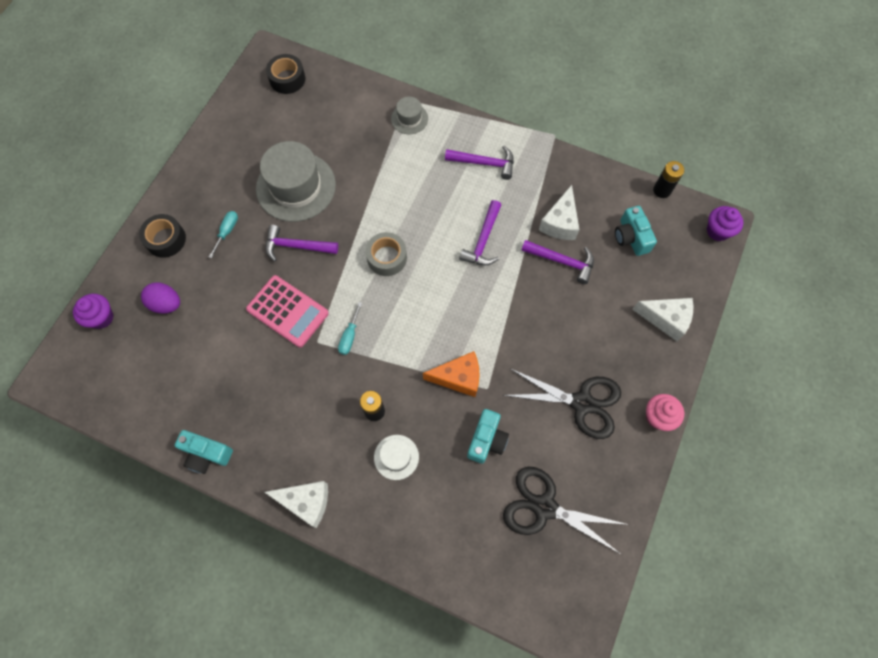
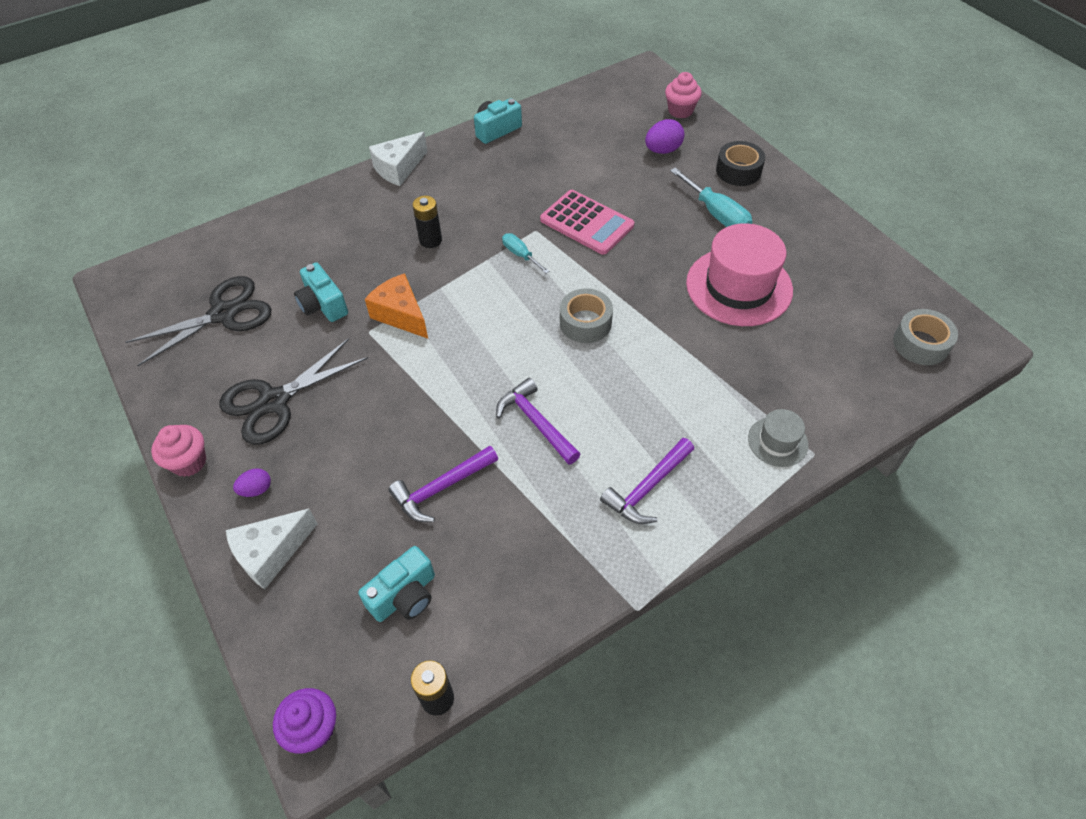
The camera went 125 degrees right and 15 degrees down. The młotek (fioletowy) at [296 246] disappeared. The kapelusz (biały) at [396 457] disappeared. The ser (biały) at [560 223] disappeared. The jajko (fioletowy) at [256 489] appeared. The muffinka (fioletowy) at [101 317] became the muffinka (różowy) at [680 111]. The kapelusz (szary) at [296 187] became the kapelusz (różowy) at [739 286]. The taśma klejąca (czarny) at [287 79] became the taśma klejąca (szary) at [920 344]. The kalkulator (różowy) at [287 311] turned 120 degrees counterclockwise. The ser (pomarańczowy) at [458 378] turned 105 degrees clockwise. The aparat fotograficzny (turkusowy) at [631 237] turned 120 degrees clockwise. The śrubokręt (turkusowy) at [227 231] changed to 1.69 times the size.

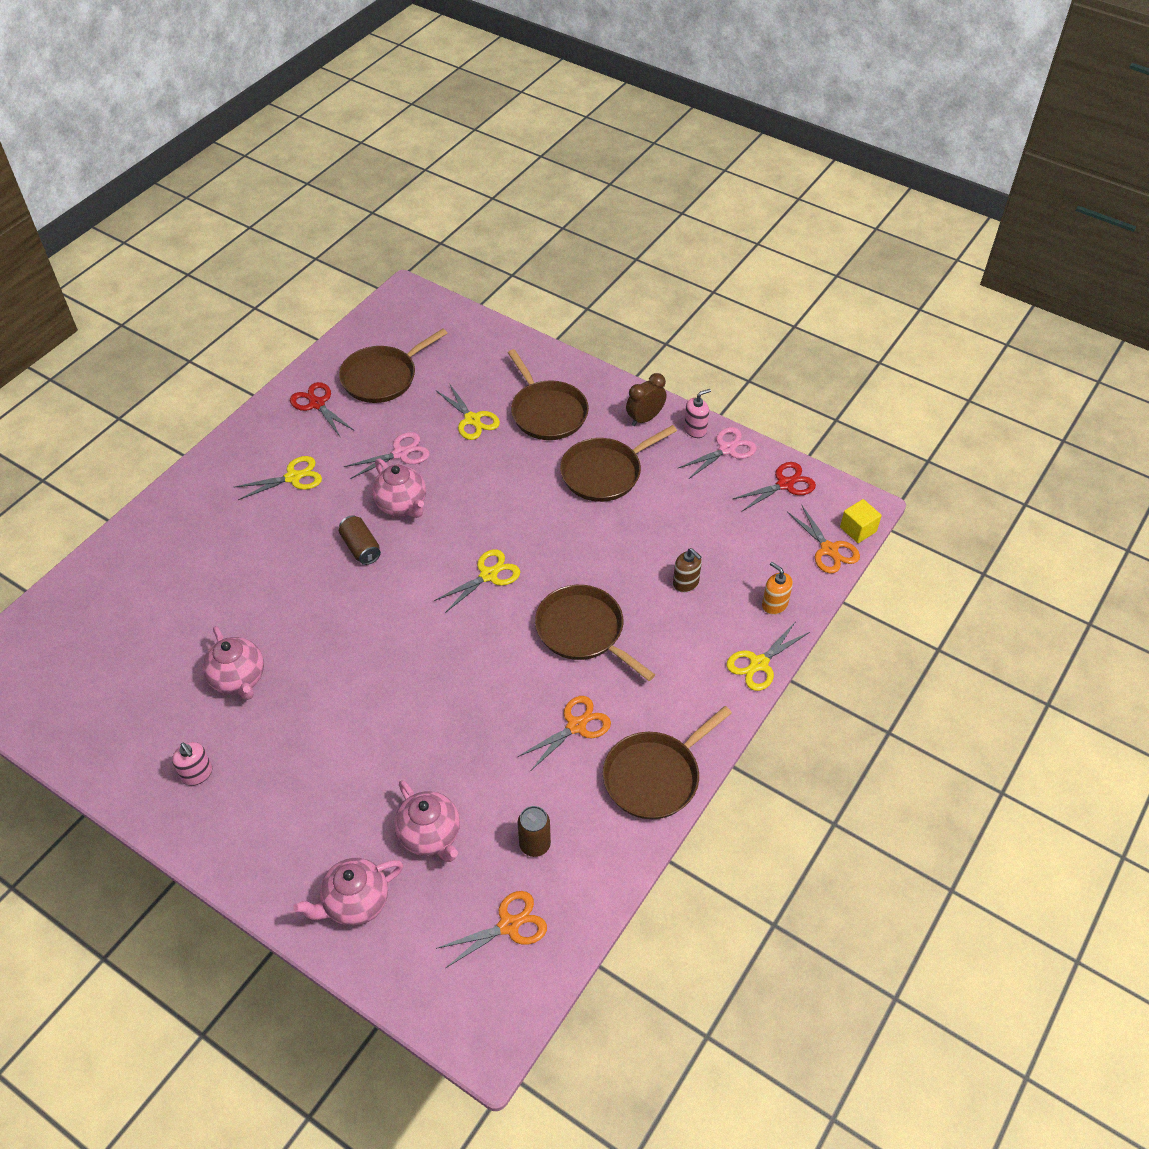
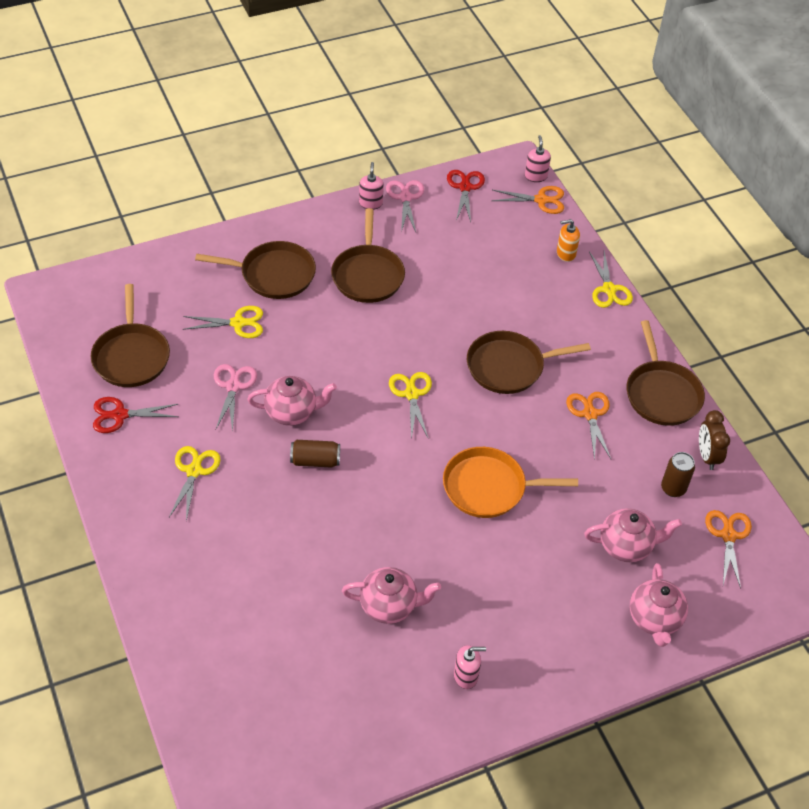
The camera went 60 degrees left and 0 degrees up. The dozownik mydła (brązowy) at [686 583] disappeared. The patelnia (pomarańczowy) at [489 487] appeared. The budzik (brązowy) moved from [645 418] to [707 456]. The sześcian (żółty) at [858 529] was replaced by the dozownik mydła (różowy) at [535 176].

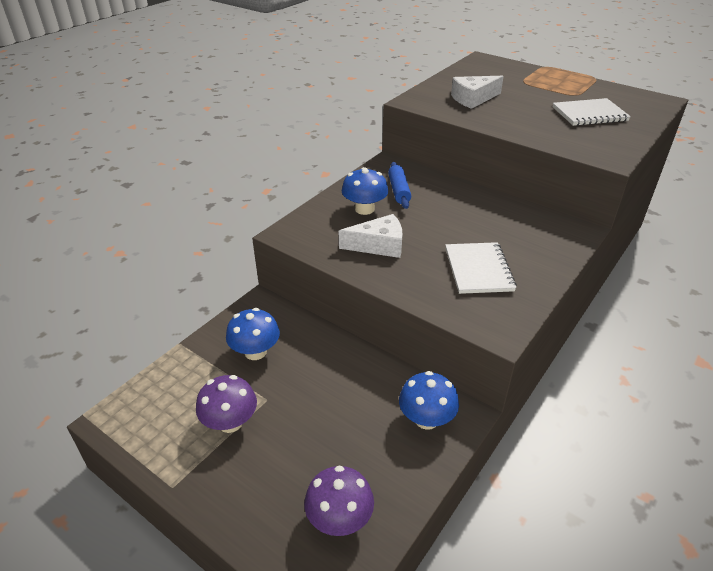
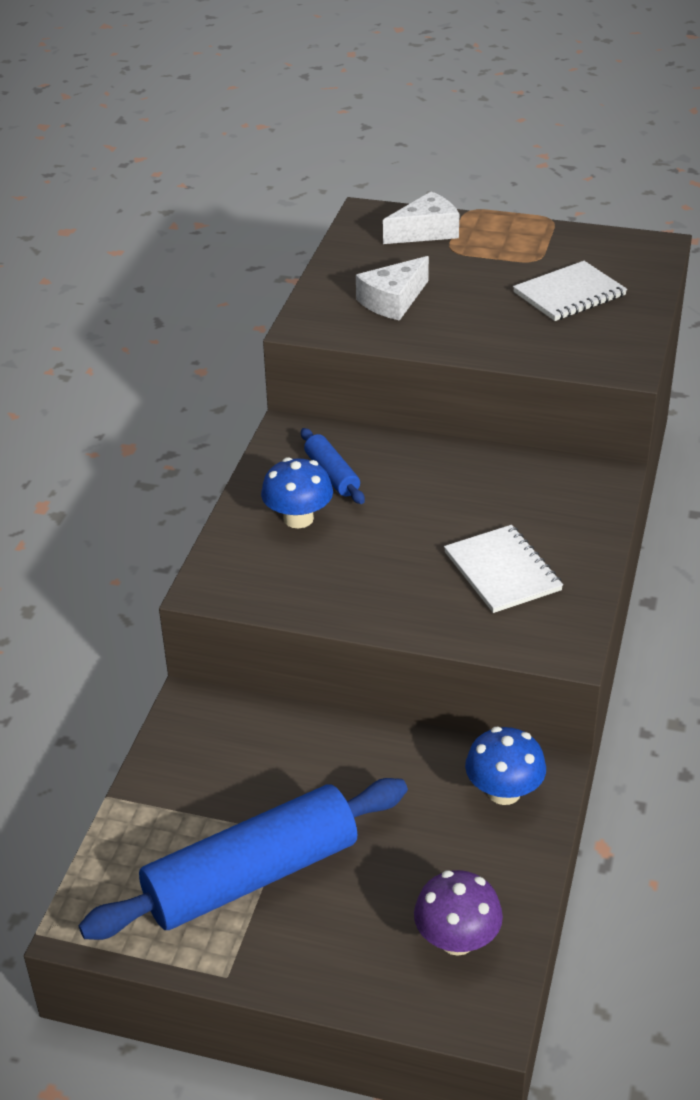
The camera went 20 degrees left and 0 degrees up. The grzyb (niebieski) at [255 352] disappeared. The ser (biały) moved from [378 245] to [426 231]. The grzyb (fioletowy) at [230 422] was replaced by the wałek do ciasta (niebieski) at [252 876].

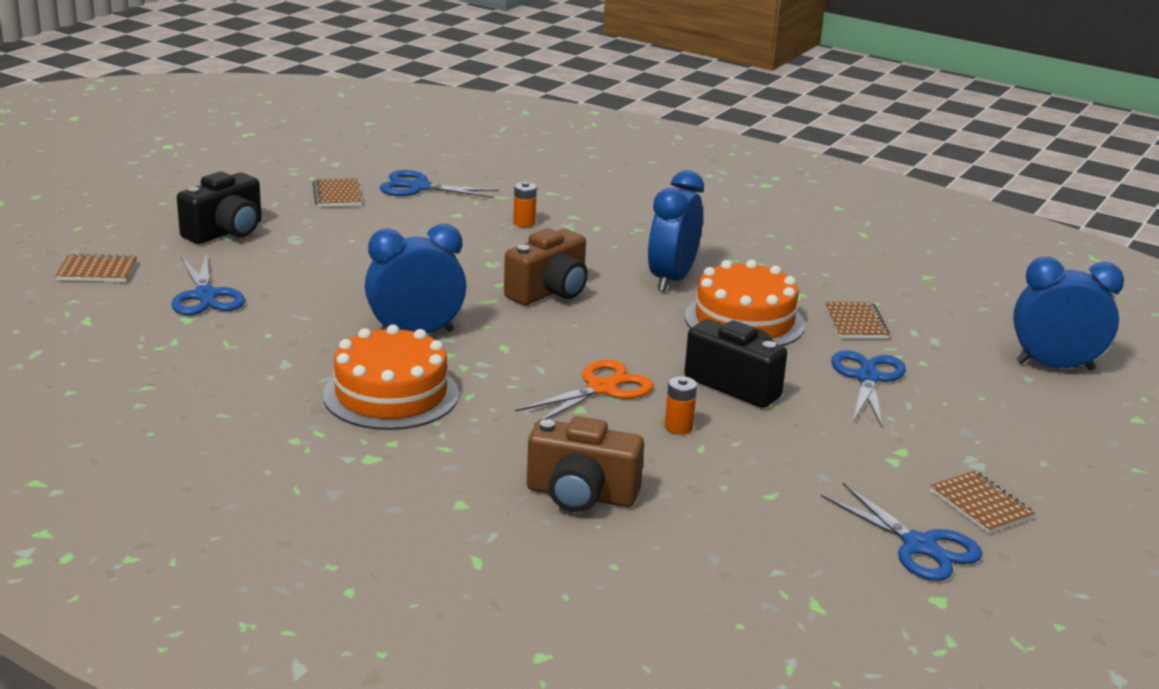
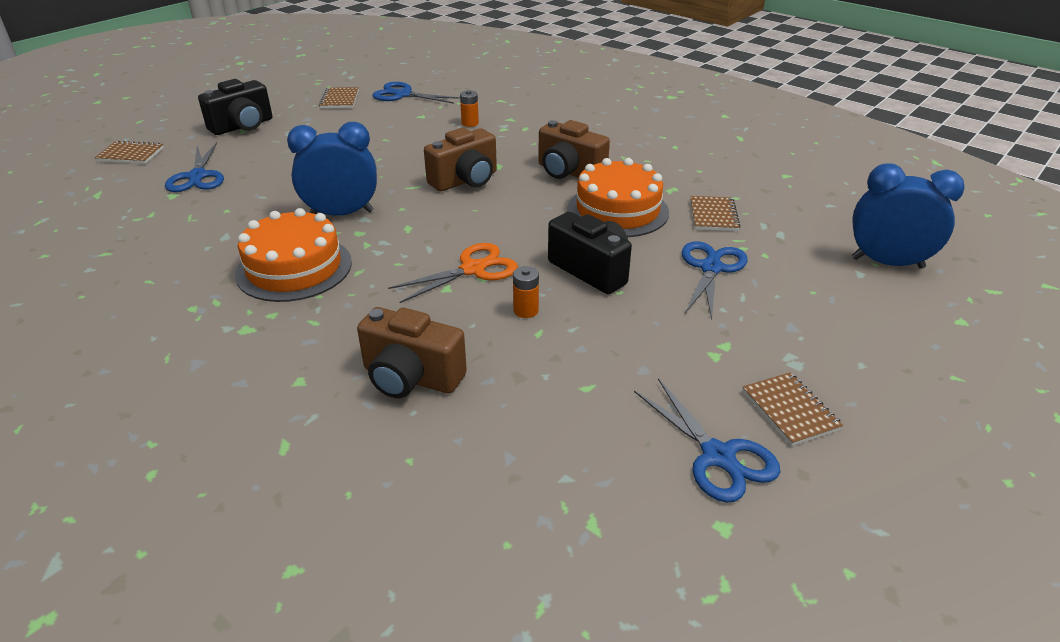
The camera went 10 degrees right and 10 degrees up. The budzik (niebieski) at [671 279] was replaced by the aparat fotograficzny (brązowy) at [569 172].

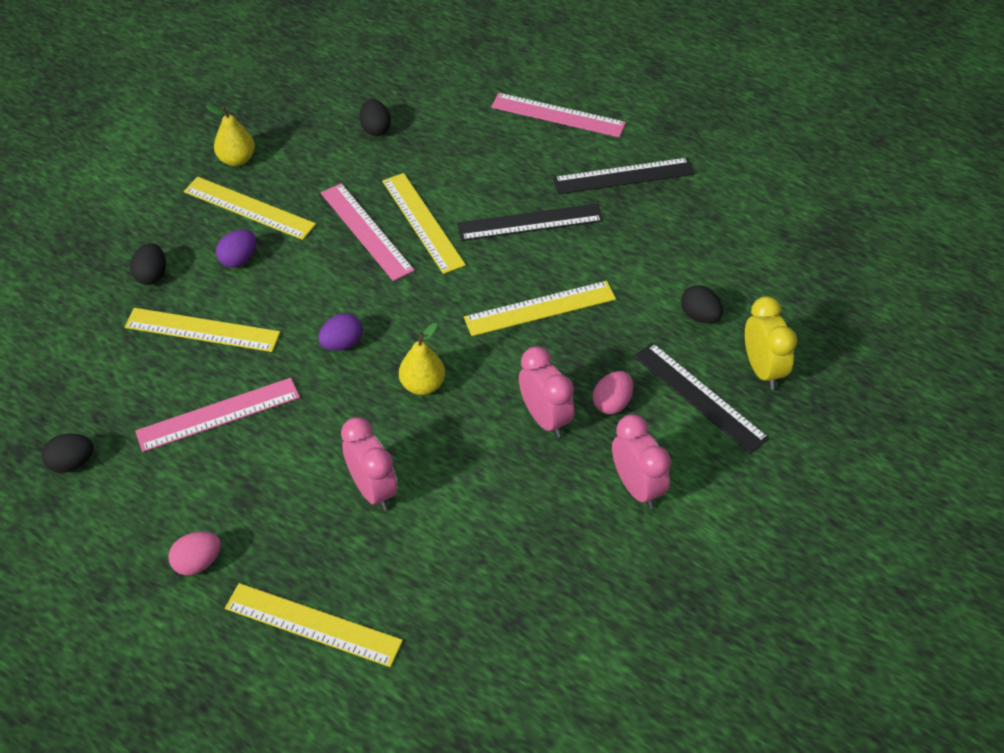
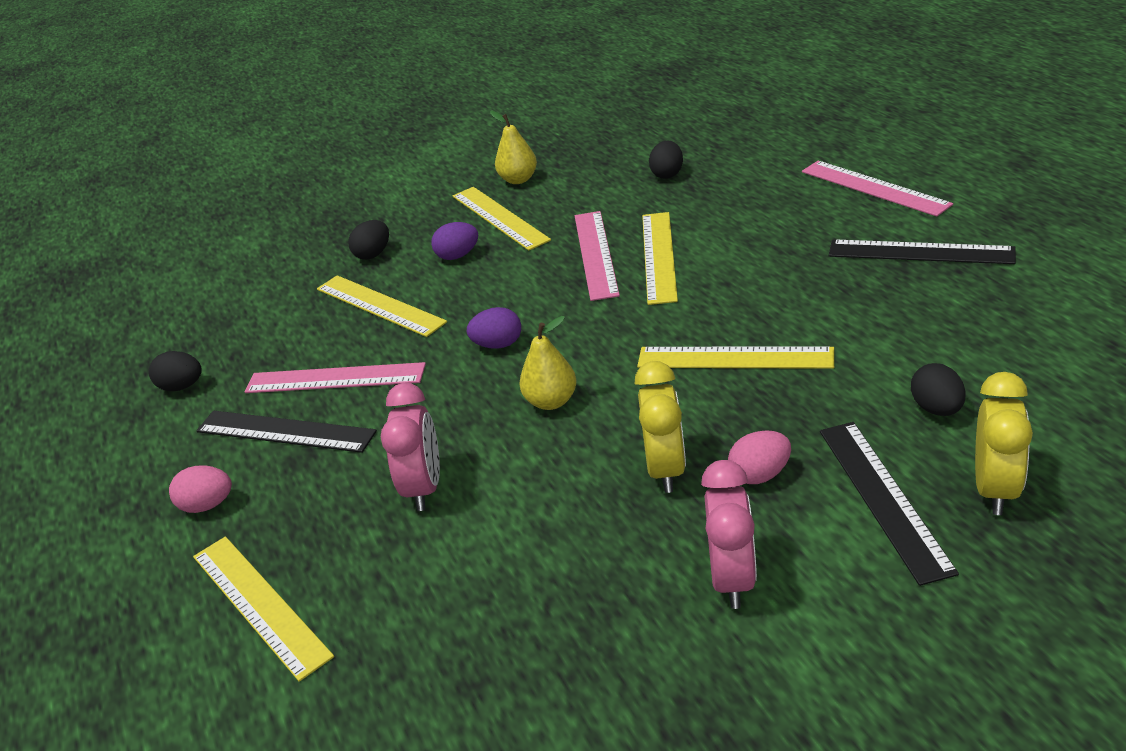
The camera went 35 degrees right and 15 degrees down. The linijka (czarny) moved from [530 222] to [285 431]. The budzik (różowy) at [545 418] became the budzik (żółty) at [665 469].

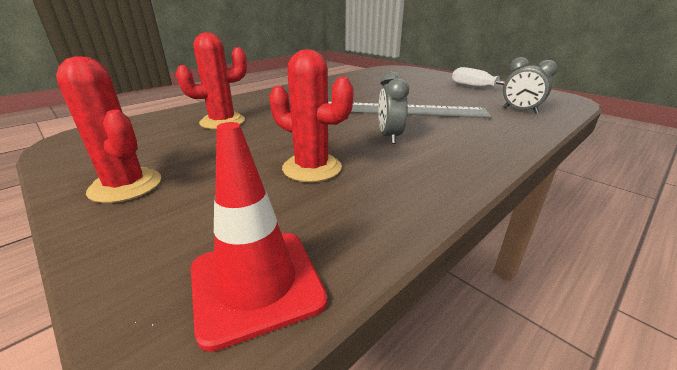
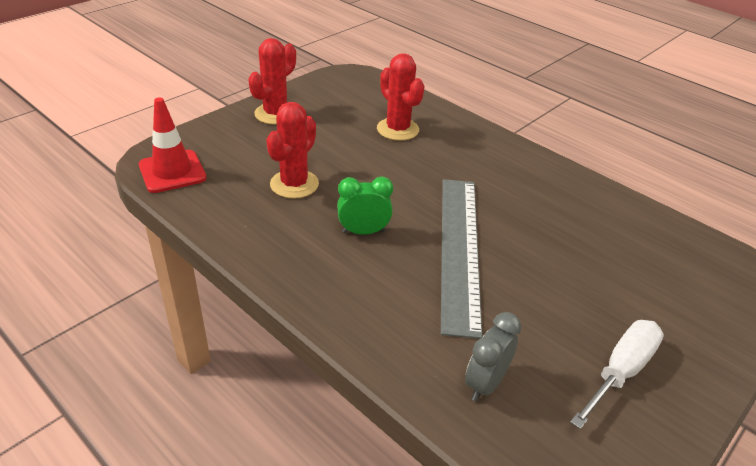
The camera went 85 degrees right and 10 degrees up. The budzik (szary) at [389 137] became the budzik (zielony) at [363 232].

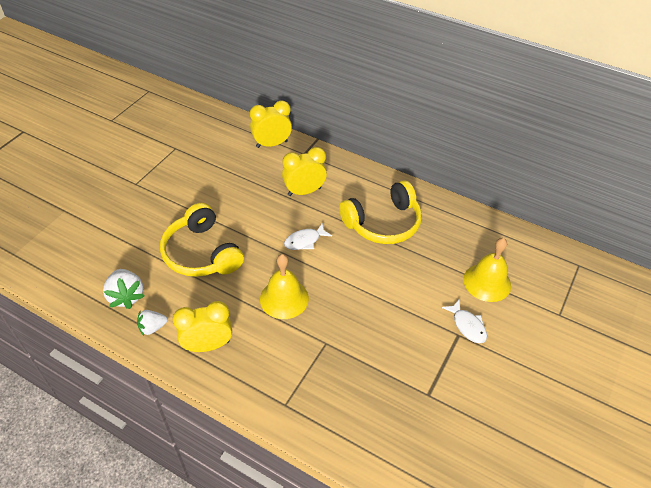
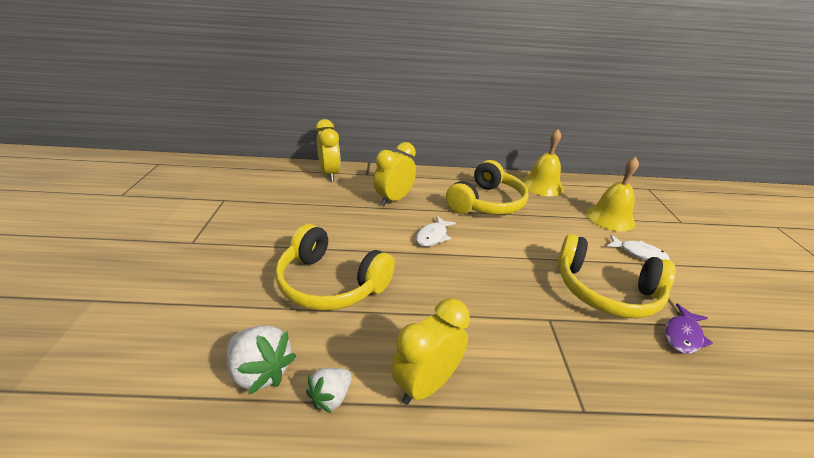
The camera went 30 degrees left and 15 degrees down. The słuchawki (żółty) at [605 291] appeared. The ryba (fioletowy) at [683 335] appeared. The dzwonek (żółty) moved from [284 298] to [542 185]. The budzik (żółty) at [272 144] turned 120 degrees clockwise.

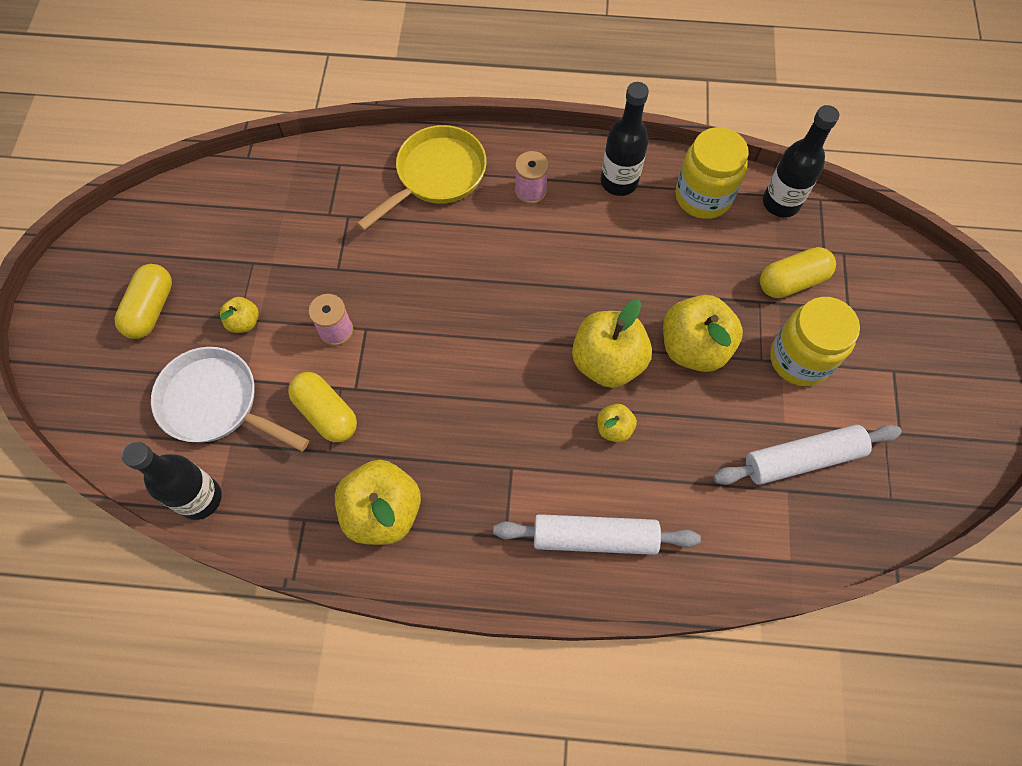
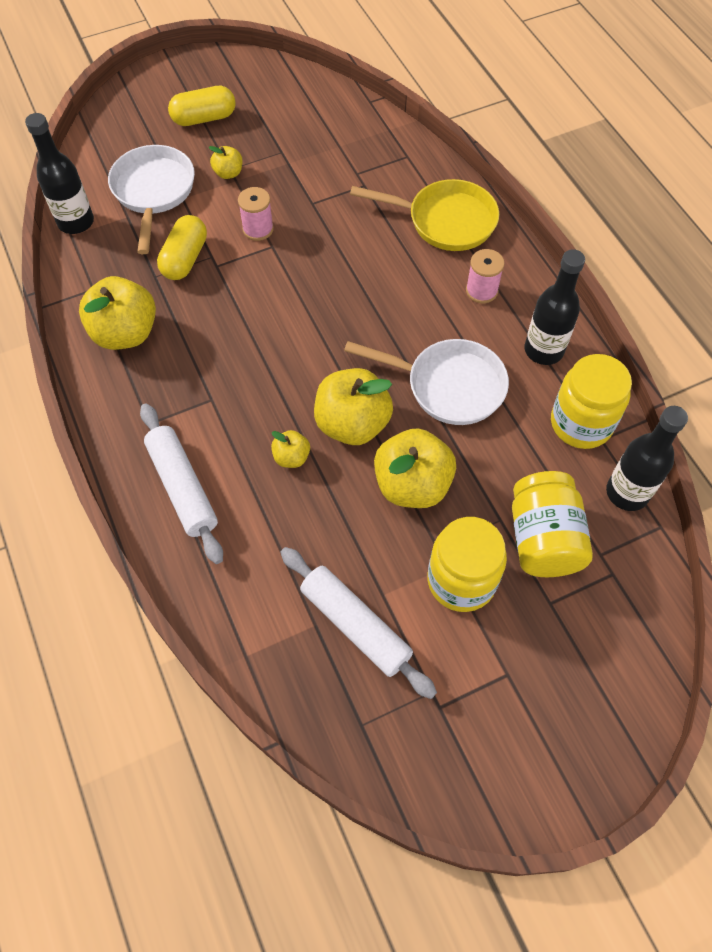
The camera went 60 degrees right and 5 degrees down. The patelnia (biały) at [449 386] appeared. The kapsułka (żółty) at [792 281] was replaced by the słoik (żółty) at [543 539].

